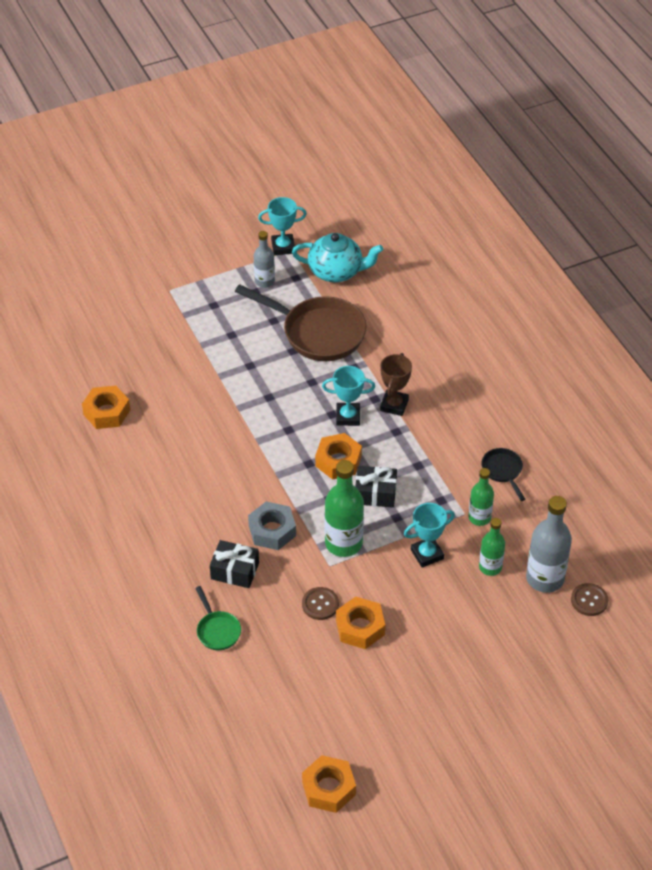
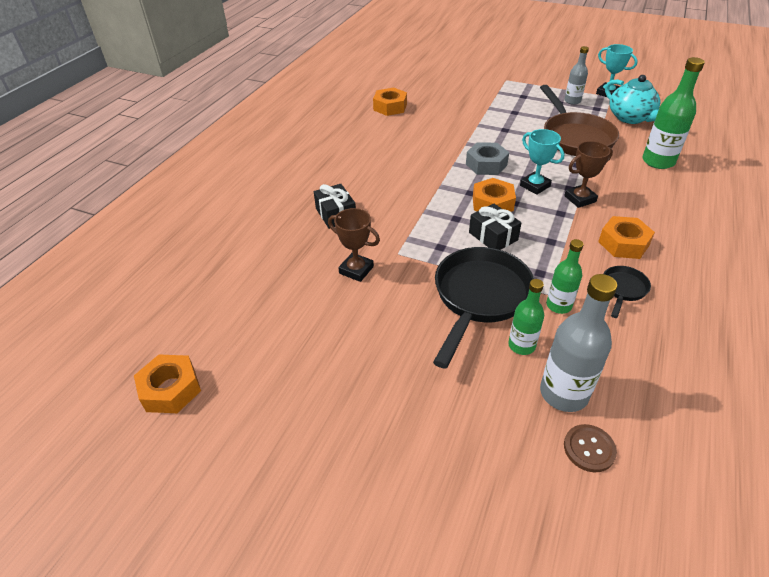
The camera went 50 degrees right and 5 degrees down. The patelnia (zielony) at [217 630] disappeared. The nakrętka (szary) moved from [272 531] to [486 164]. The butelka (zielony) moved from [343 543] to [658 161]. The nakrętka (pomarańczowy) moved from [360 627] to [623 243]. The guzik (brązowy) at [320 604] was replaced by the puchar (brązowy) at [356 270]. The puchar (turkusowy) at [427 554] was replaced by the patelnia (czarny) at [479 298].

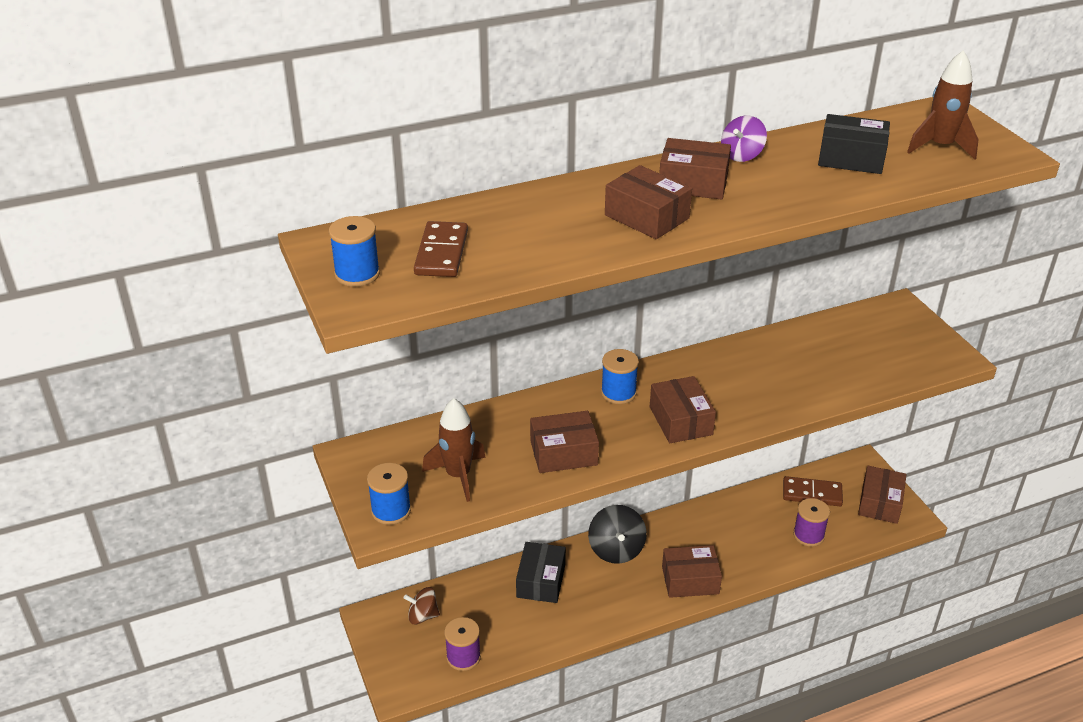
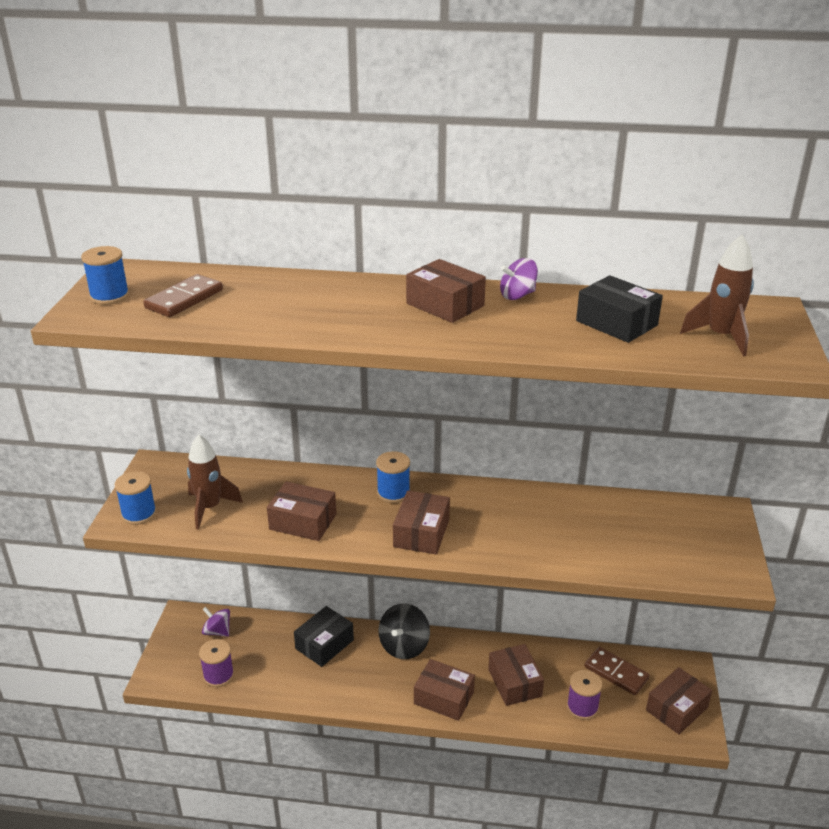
The camera went 30 degrees right and 5 degrees down. The pudełko (brązowy) moved from [646 217] to [514 683]. The bączek (brązowy) at [422 616] became the bączek (fioletowy) at [217 631].

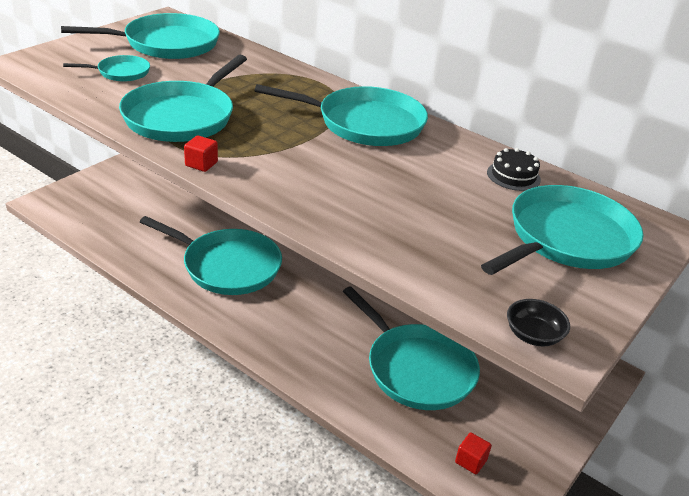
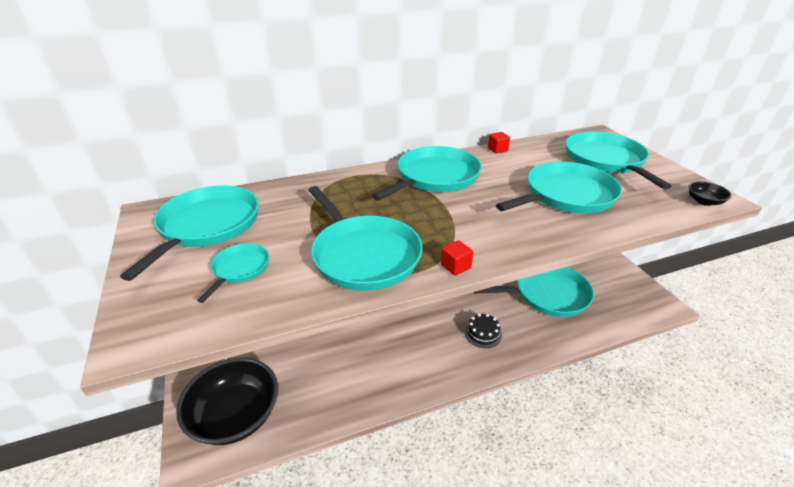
The camera went 55 degrees left and 0 degrees up. The miska (czarny) at [235 415] appeared. The patelnia (turkusowy) moved from [227 266] to [566 195]. The sześcian (czerwony) moved from [470 461] to [497 150]. The tort (czarny) moved from [513 176] to [483 333].

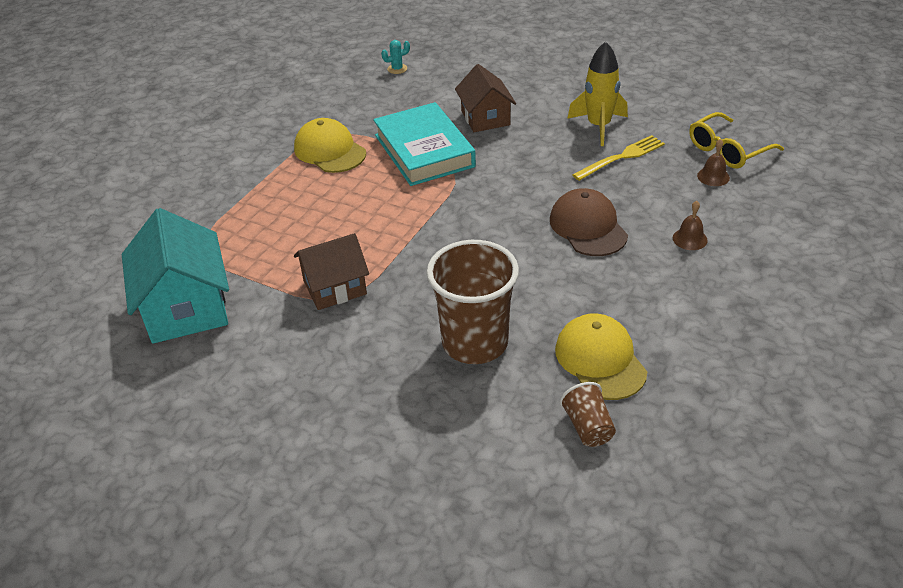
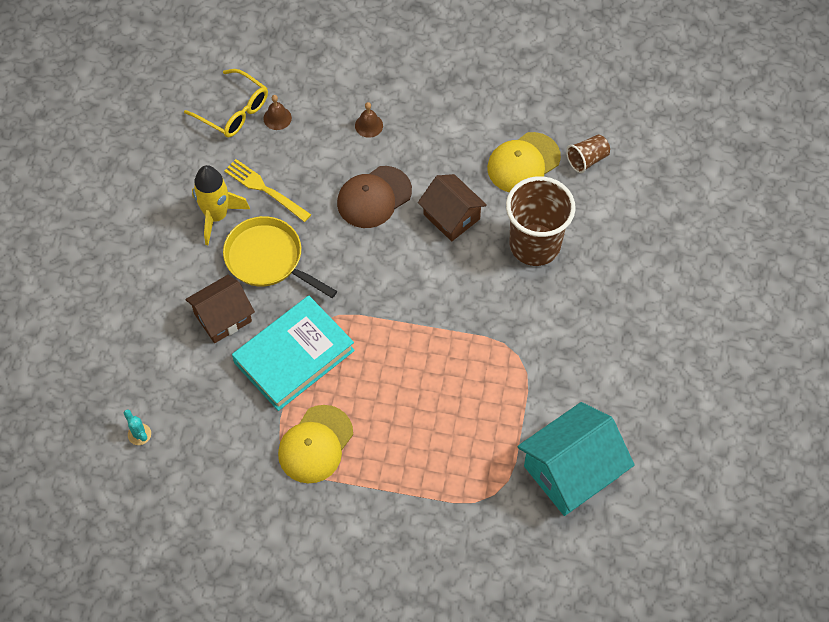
The camera went 110 degrees left and 20 degrees up. The patelnia (żółty) at [268 259] appeared. The domek (brązowy) moved from [335 288] to [451 217].

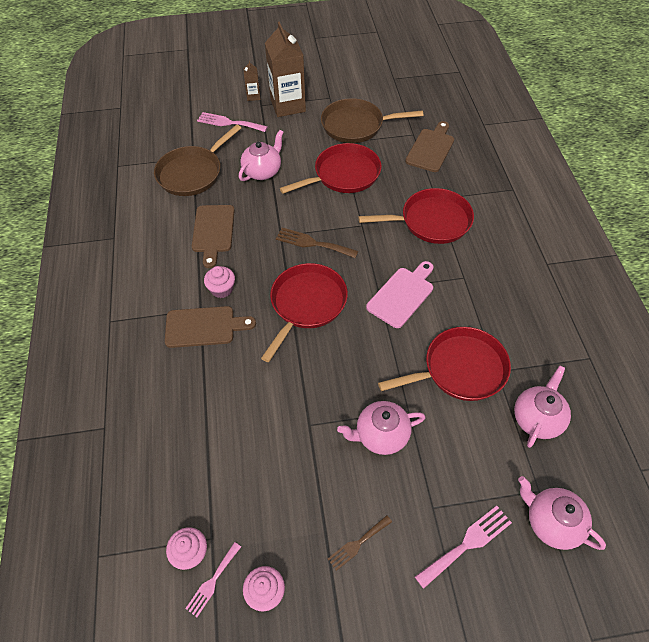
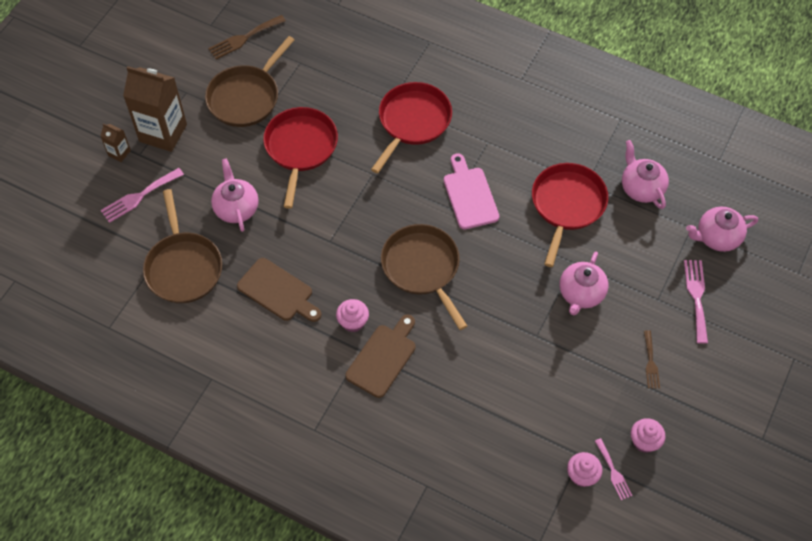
The camera went 55 degrees left and 5 degrees up. The deska do krojenia (brązowy) at [431 148] disappeared. The widelec (brązowy) moved from [313 243] to [244 38]. The patelnia (czerwony) at [306 304] became the patelnia (brązowy) at [422 268].

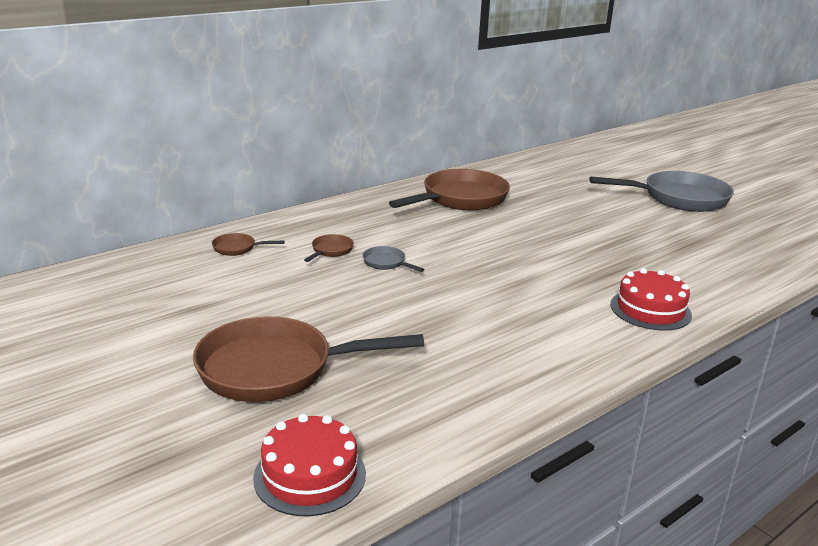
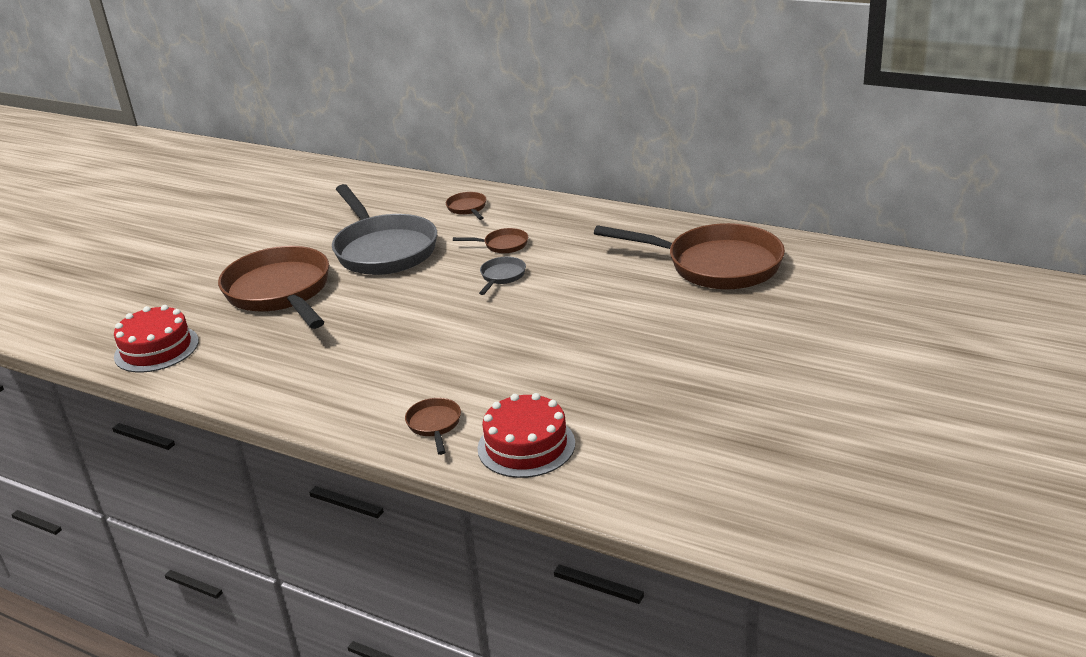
The camera went 70 degrees right and 5 degrees up. The patelnia (brązowy) at [434 425] appeared. The patelnia (szary) moved from [679 198] to [383 250].

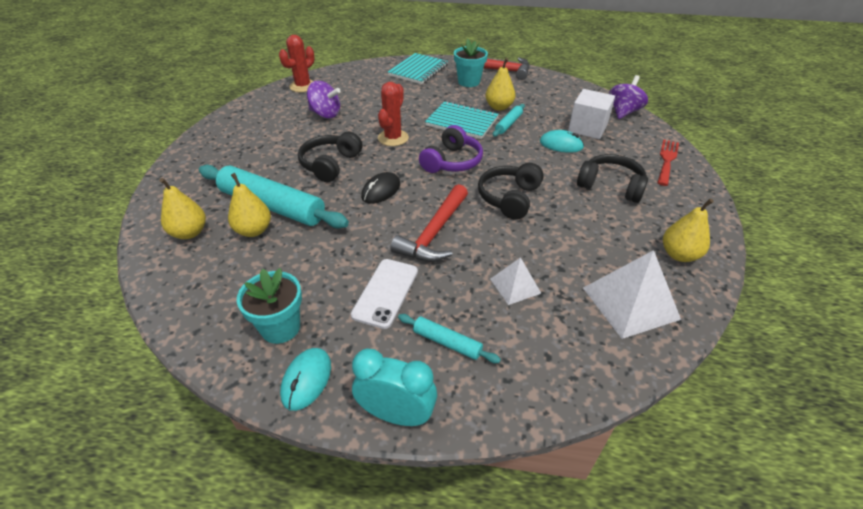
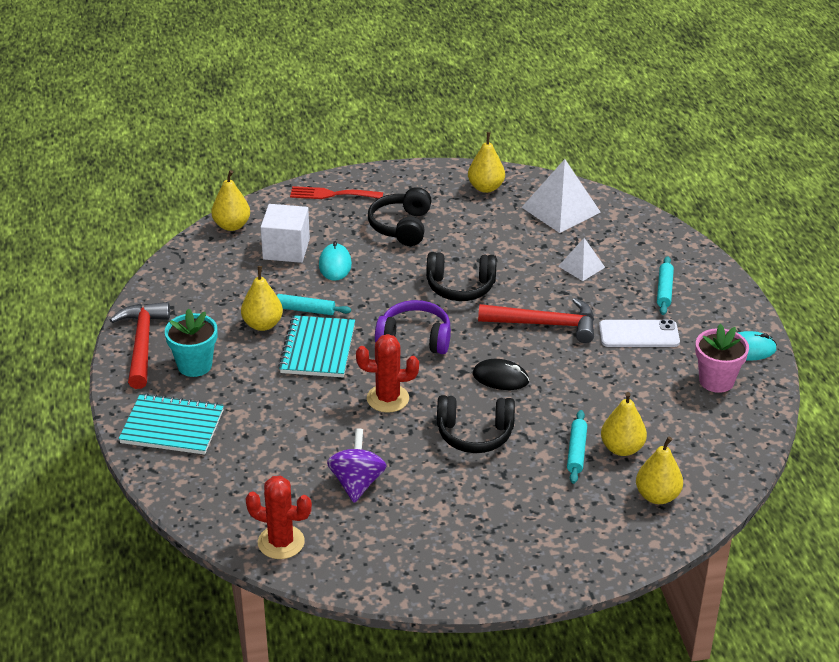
The camera went 110 degrees left and 5 degrees down. The budzik (turkusowy) at [396 414] disappeared. The bączek (fioletowy) at [623 112] was replaced by the gruszka (żółty) at [232 225]. The doniczka (turkusowy) at [280 327] became the doniczka (różowy) at [716 381]. The wałek do ciasta (turkusowy) at [272 205] changed to 0.47 times the size.

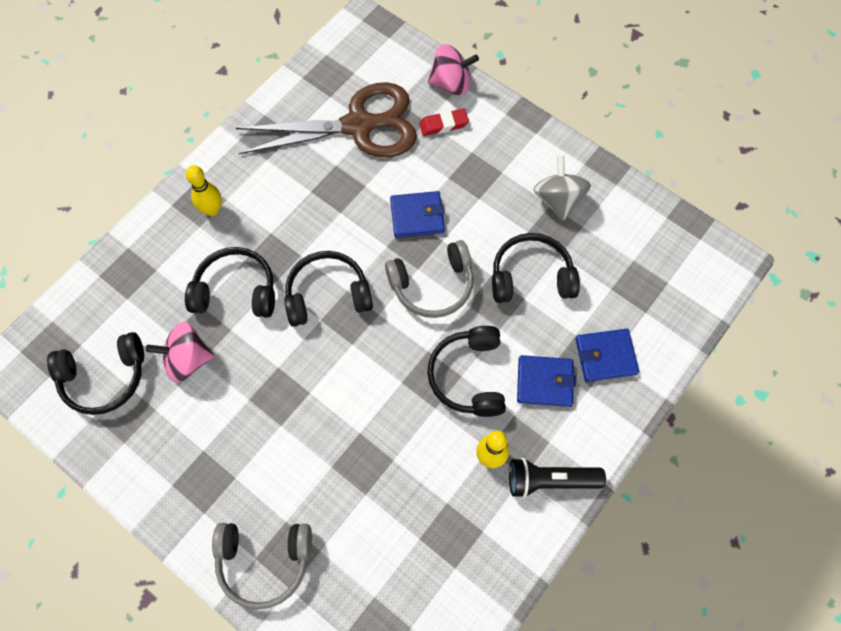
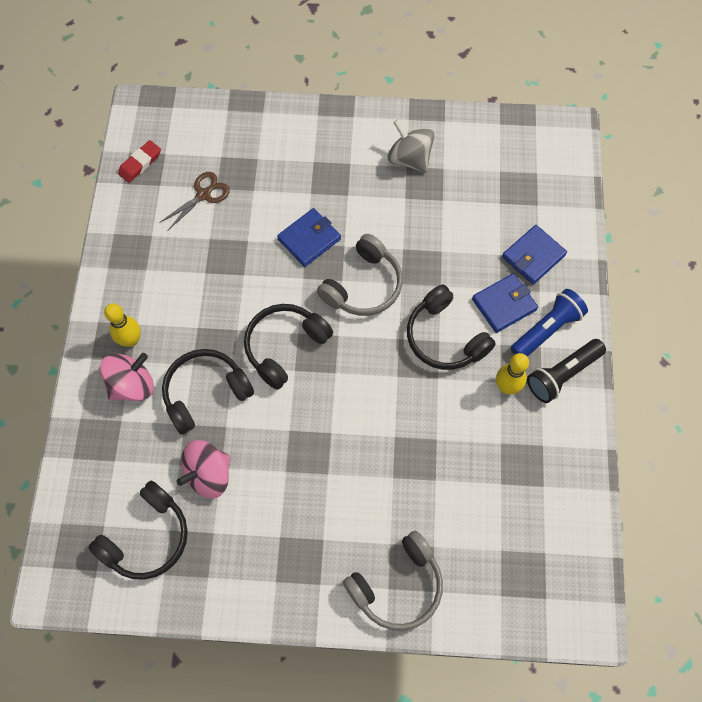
The camera went 35 degrees left and 0 degrees up. The słuchawki (czarny) at [531 276] disappeared. The latarka (niebieski) at [547 330] appeared. The gumka do mazania (czerwony) moved from [443 124] to [140 163]. The bączek (różowy) moved from [451 83] to [132 385]. The nożyczki (brązowy) at [358 125] changed to 0.44 times the size.

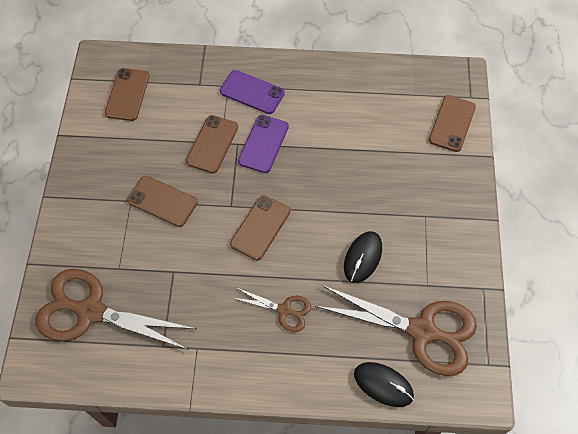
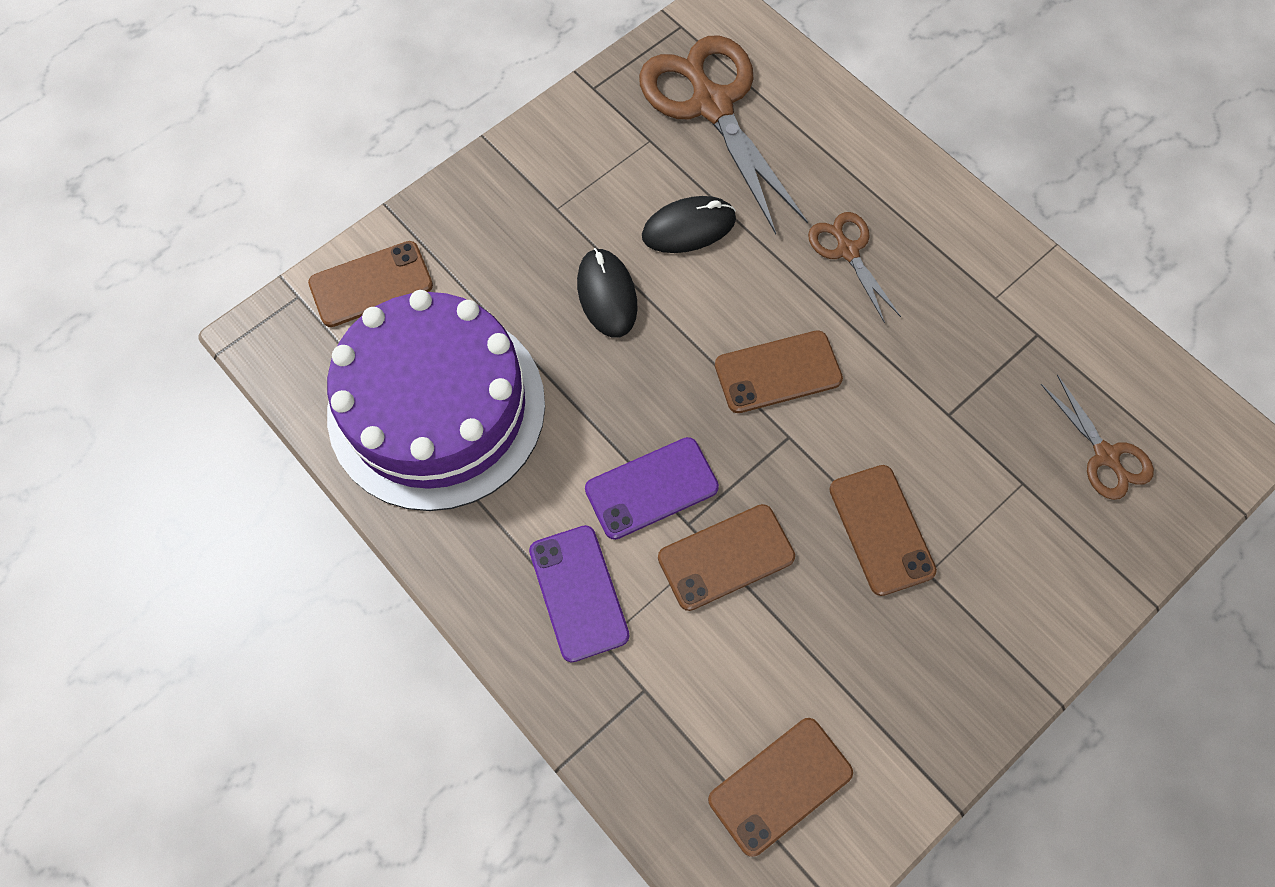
The camera went 135 degrees left and 5 degrees up. The tort (fioletowy) at [436 408] appeared. The myszka (czarny) moved from [383 385] to [607 295]. The nożyczki (brązowy) at [90 311] changed to 0.50 times the size.

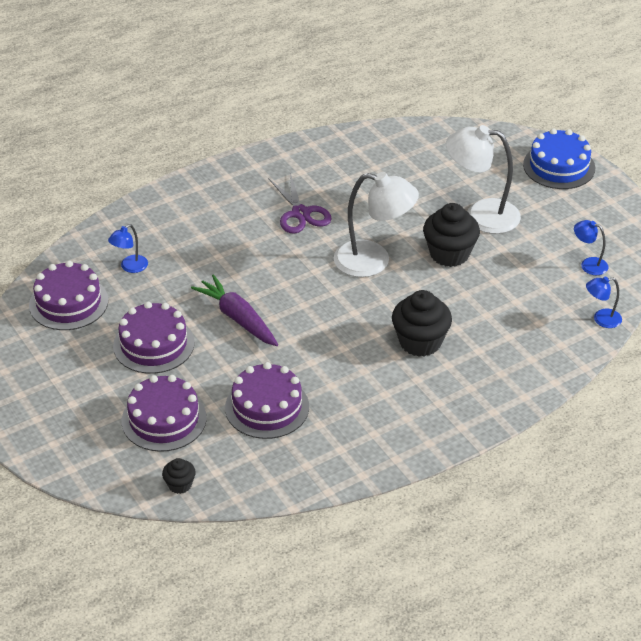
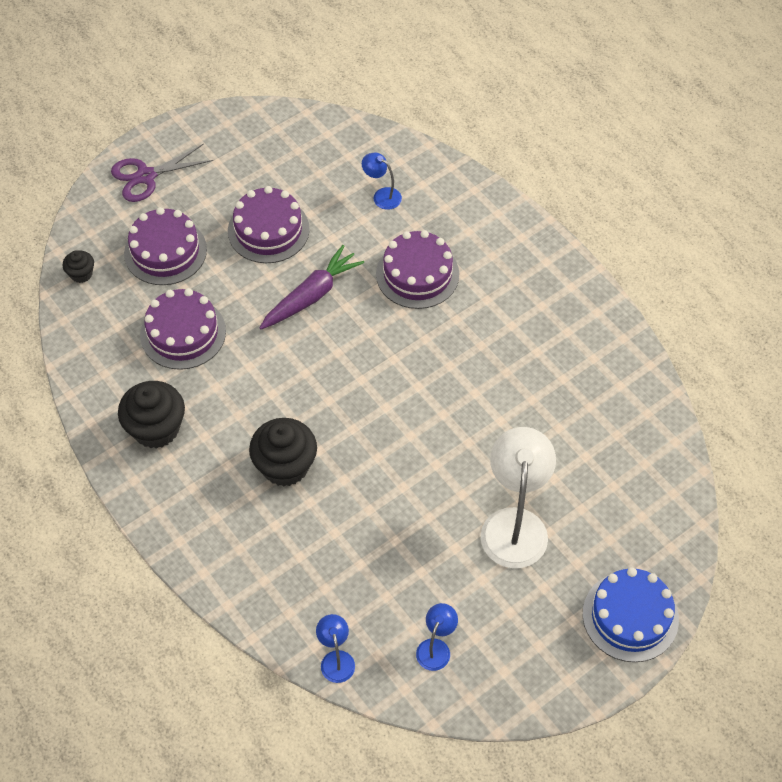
The camera went 85 degrees right and 15 degrees up. The lampka (biały) at [373 261] disappeared. The tort (fioletowy) moved from [68 303] to [417 274]. The nożyczki (fioletowy) moved from [300 213] to [146 176]. The muffinka (czarny) moved from [449 254] to [156 428].

